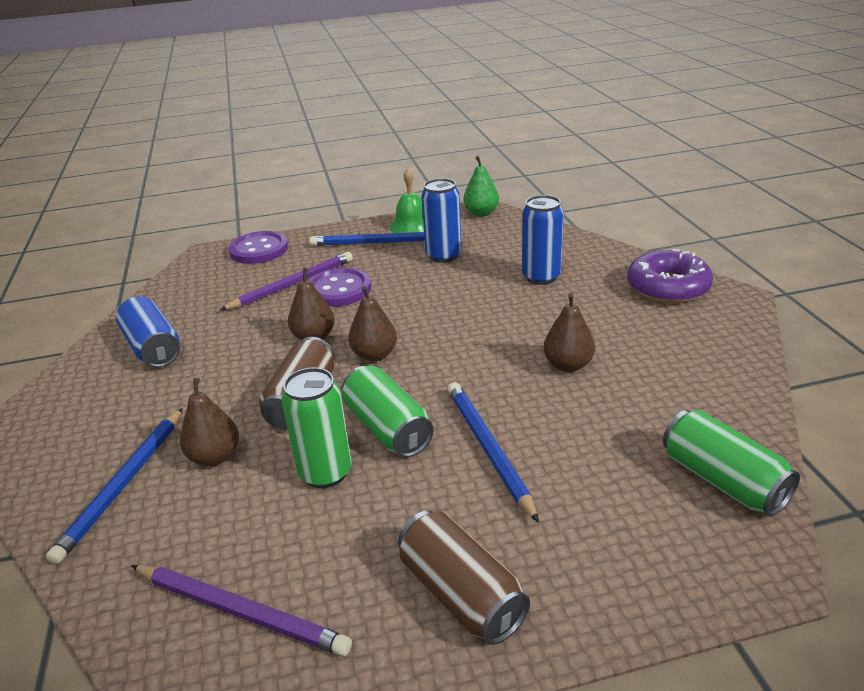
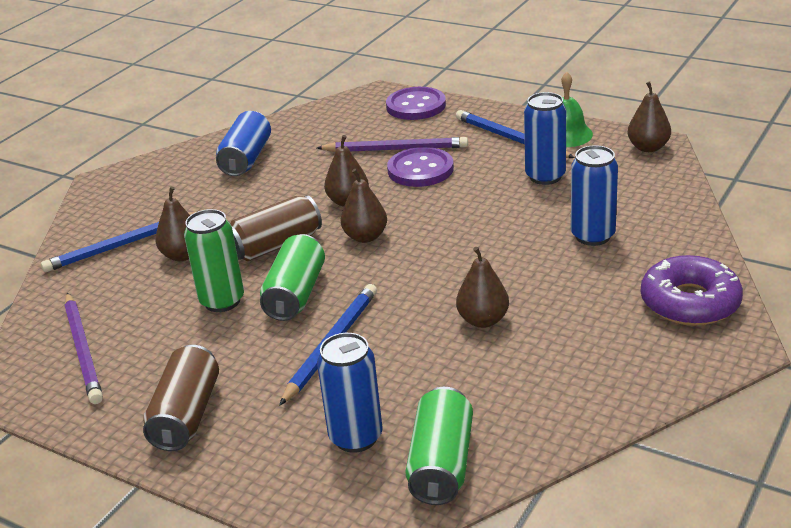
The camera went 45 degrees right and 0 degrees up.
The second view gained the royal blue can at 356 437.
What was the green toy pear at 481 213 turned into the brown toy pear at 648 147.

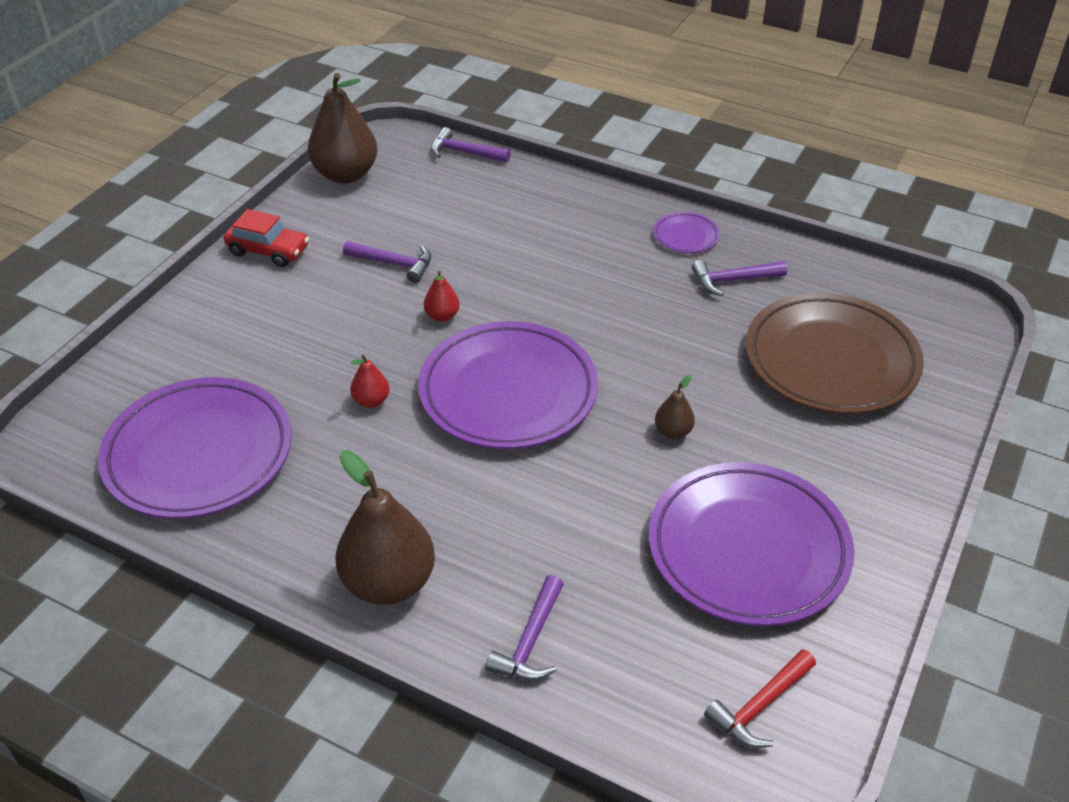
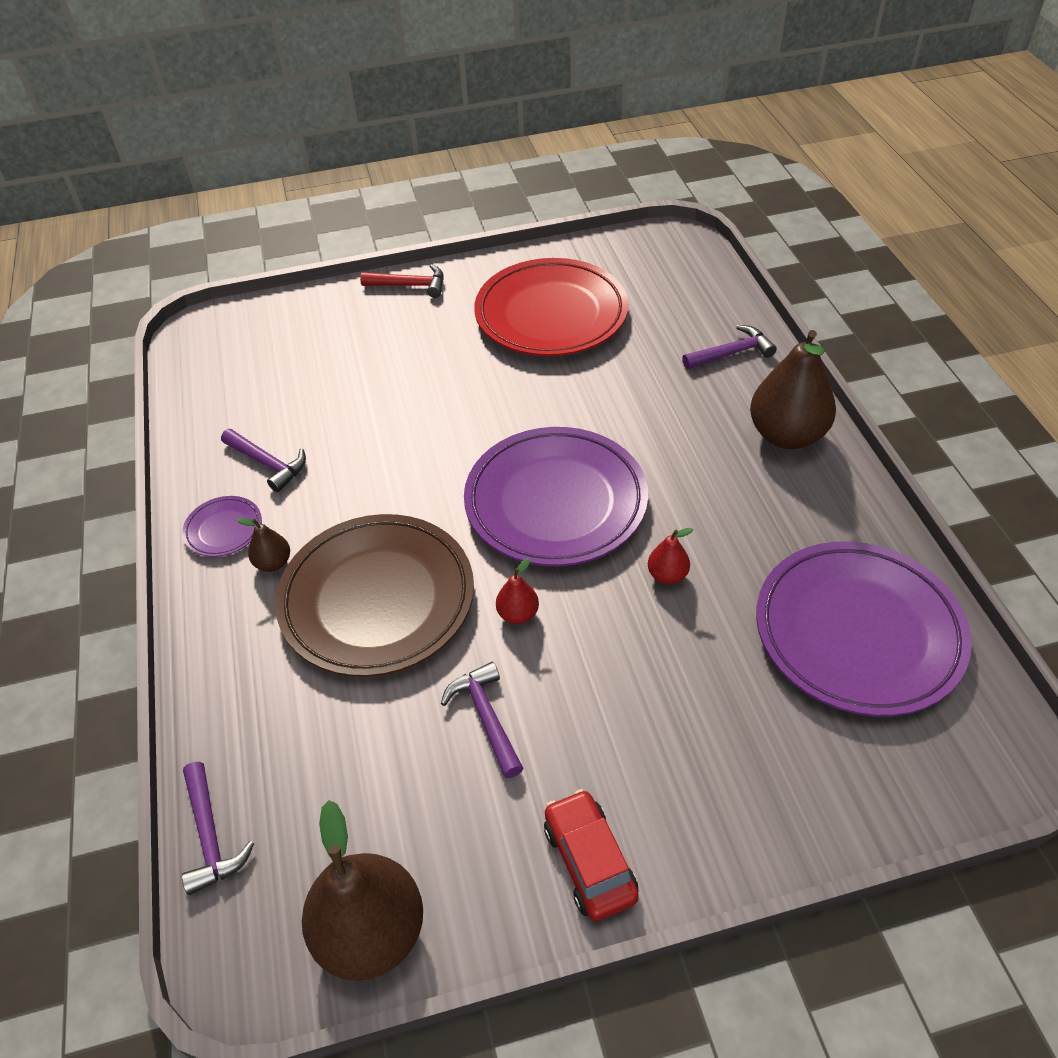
The camera went 130 degrees left and 5 degrees up.
The brown toy pear ended up elsewhere, having gone from 673 431 to 273 563.
The brown flat dish ended up elsewhere, having gone from 831 361 to 377 600.
The scarlet hammer ended up elsewhere, having gone from 759 707 to 410 285.
What was the purple flat dish at 748 549 turned into the scarlet flat dish at 551 315.

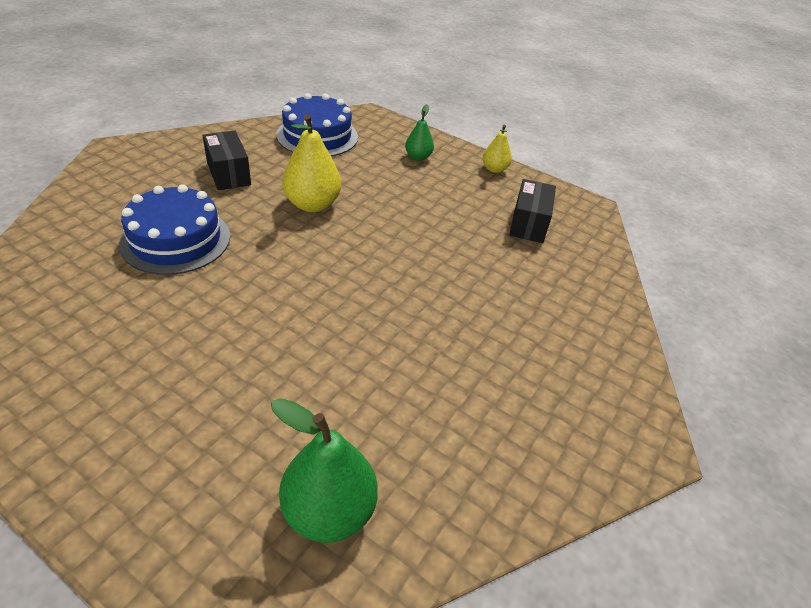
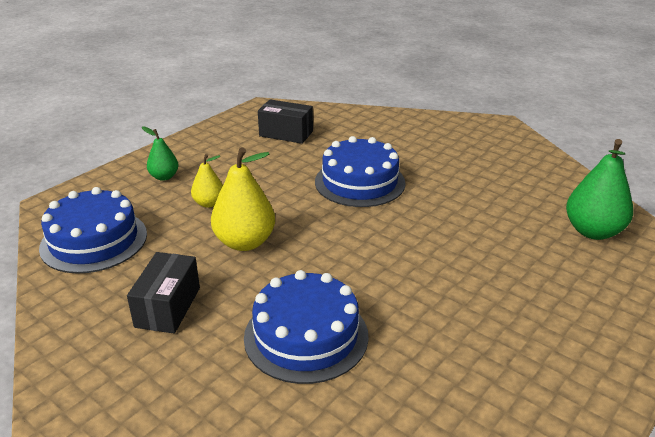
The camera went 80 degrees left and 10 degrees down.
The ebony parcel at 228 173 ended up facing another way, 60 degrees counterclockwise from before.
The yellow toy pear ended up elsewhere, having gone from 494 169 to 209 203.
The second view gained the royal blue gateau at 359 182.

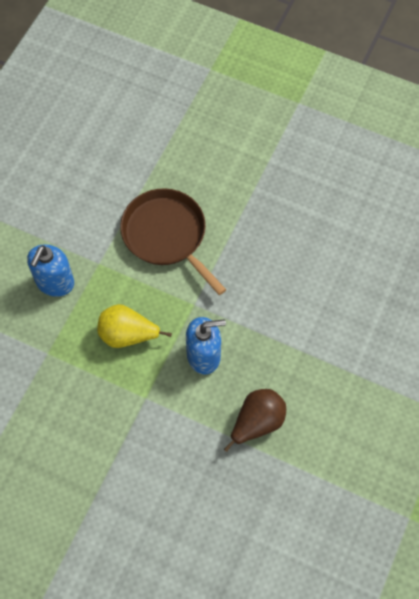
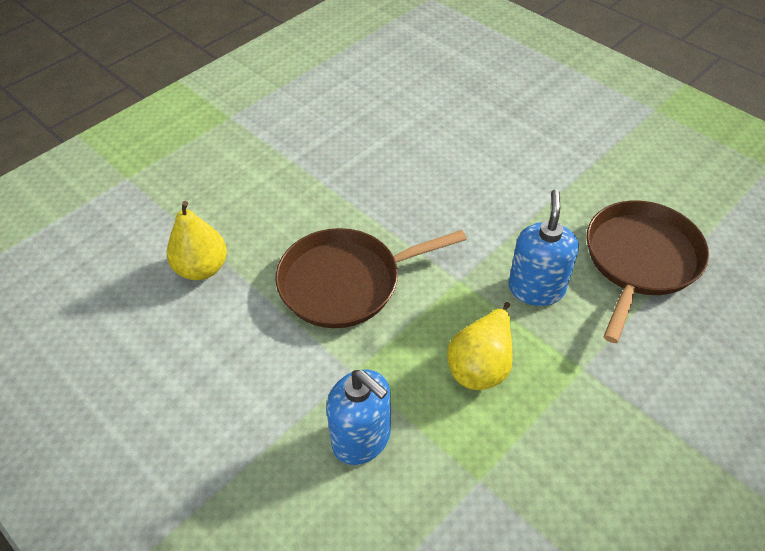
The camera went 70 degrees left and 15 degrees down.
The second view gained the yellow toy pear at 202 268.
Where the brown toy pear stood at 257 422, the brown skillet came to stand at 640 260.

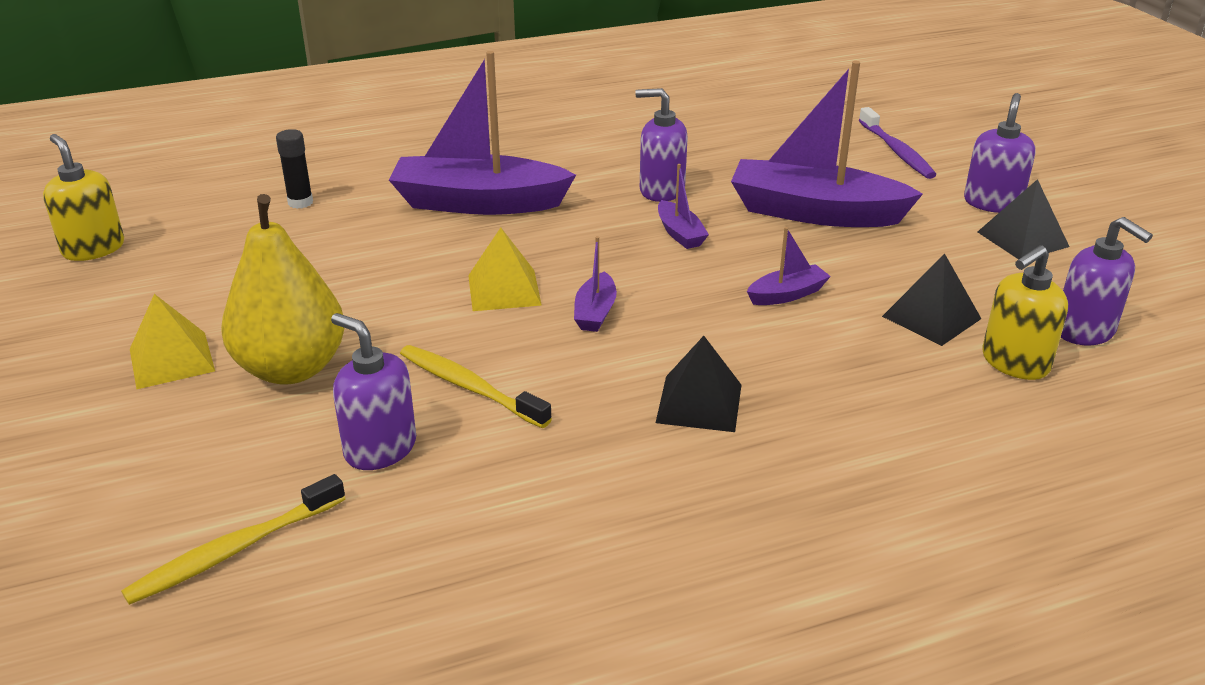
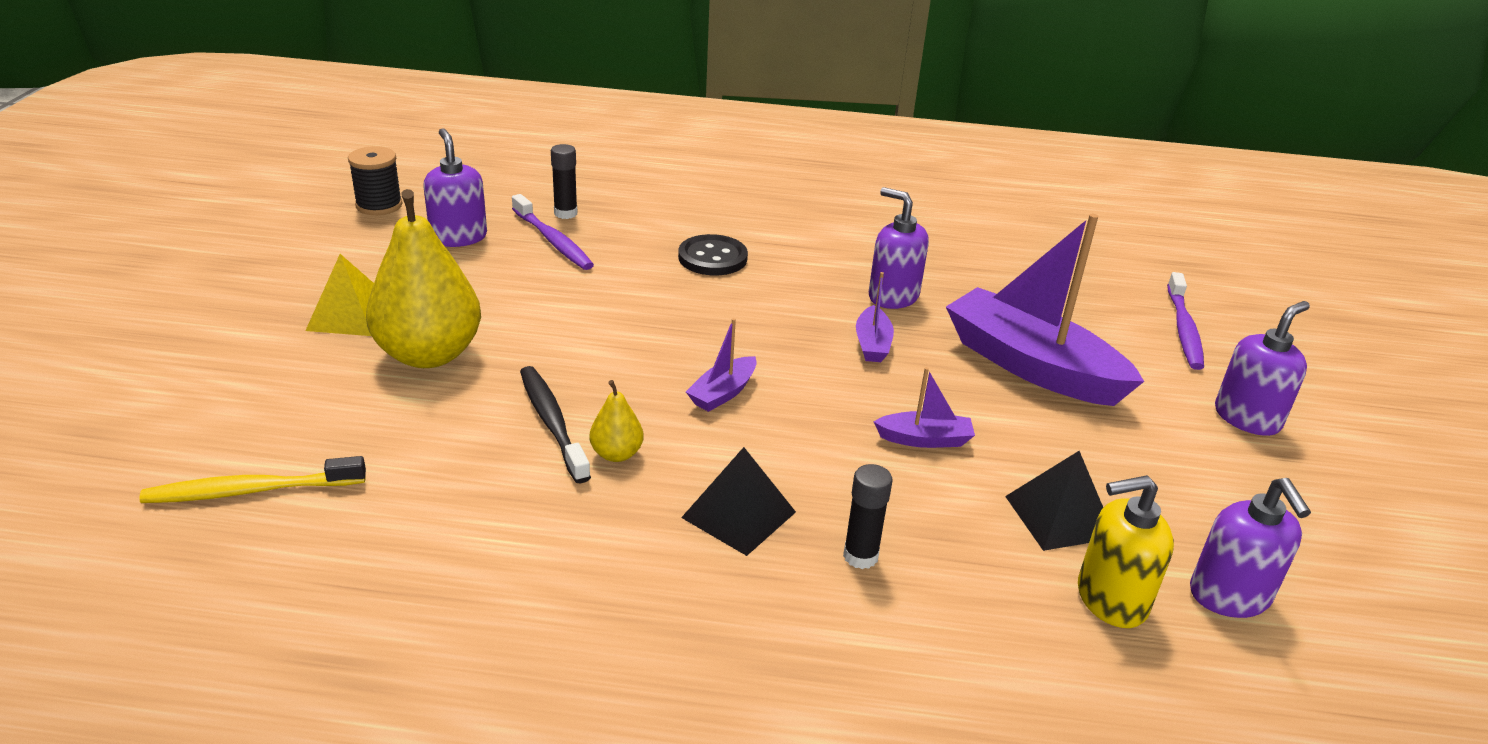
The camera went 25 degrees right and 0 degrees up.
Where the yellow pump bottle stood at 93 249, the ebony spool came to stand at 379 205.
The purple pump bottle ended up elsewhere, having gone from 380 448 to 458 237.
The second view gained the purple tooth brush at 553 241.
What was the yellow tooth brush at 470 387 turned into the ebony tooth brush at 552 423.
The second view gained the yellow toy pear at 616 454.
Where the purple sailboat stood at 478 203, the ebony sewing button came to stand at 712 258.
The second view gained the ebony stick of glue at 860 556.
The second view lost the yellow solid pyramid at 504 290.
The second view lost the ebony solid pyramid at 1022 239.

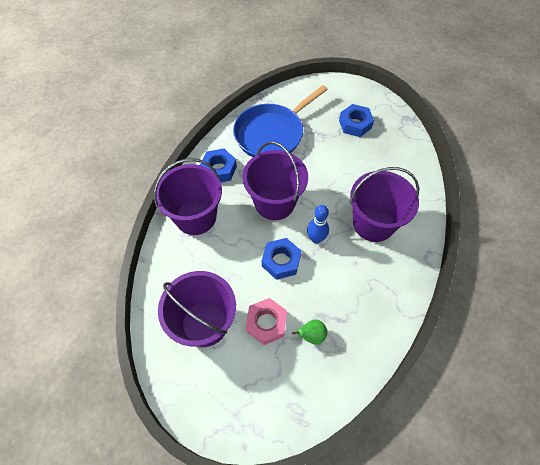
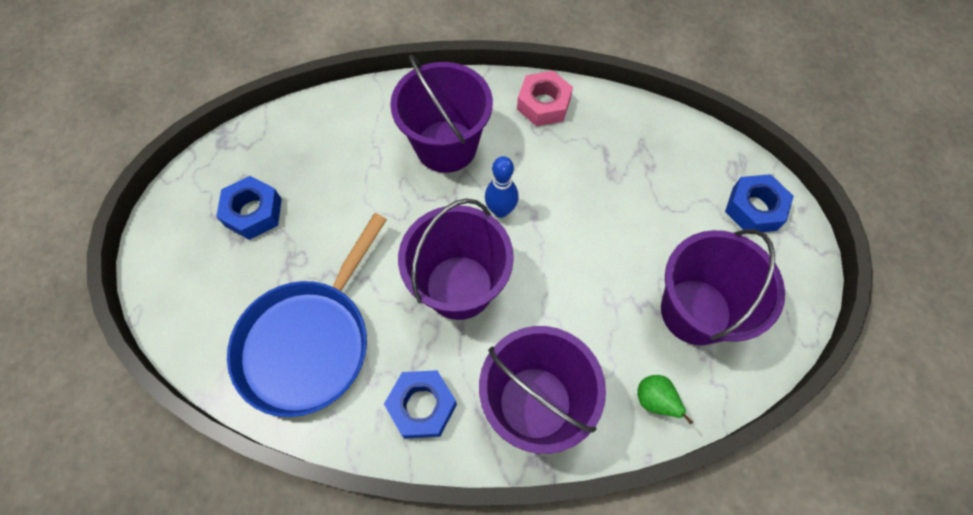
The camera went 110 degrees left and 5 degrees up.
The royal blue skillet at 272 133 ended up facing another way, 90 degrees clockwise from before.
The pink hex nut ended up elsewhere, having gone from 266 323 to 543 104.
The green toy pear ended up elsewhere, having gone from 311 335 to 654 400.
The royal blue hex nut ended up elsewhere, having gone from 281 261 to 754 208.

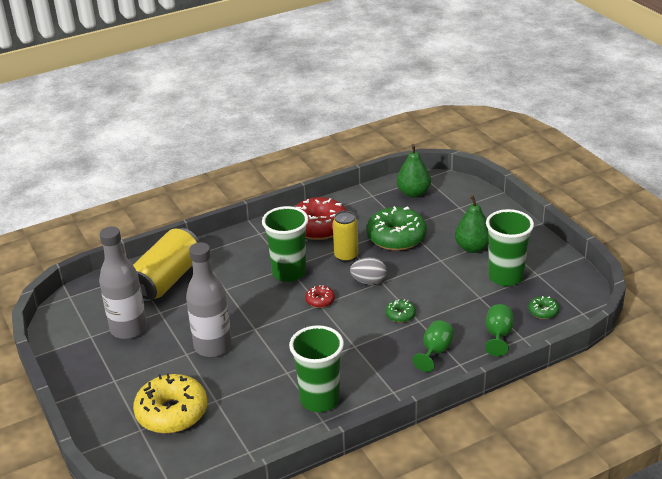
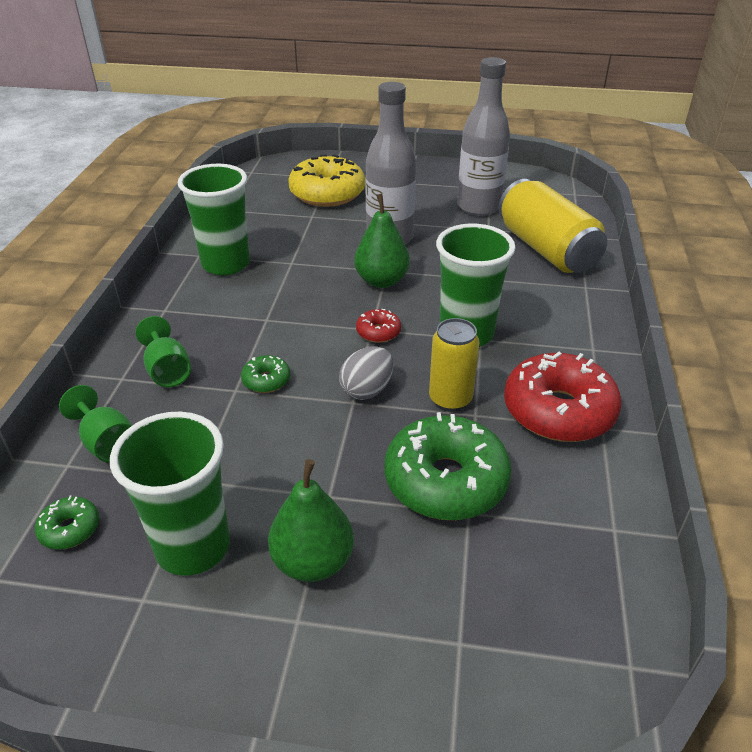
The camera went 125 degrees right and 5 degrees up.
The green toy pear ended up elsewhere, having gone from 413 193 to 381 281.

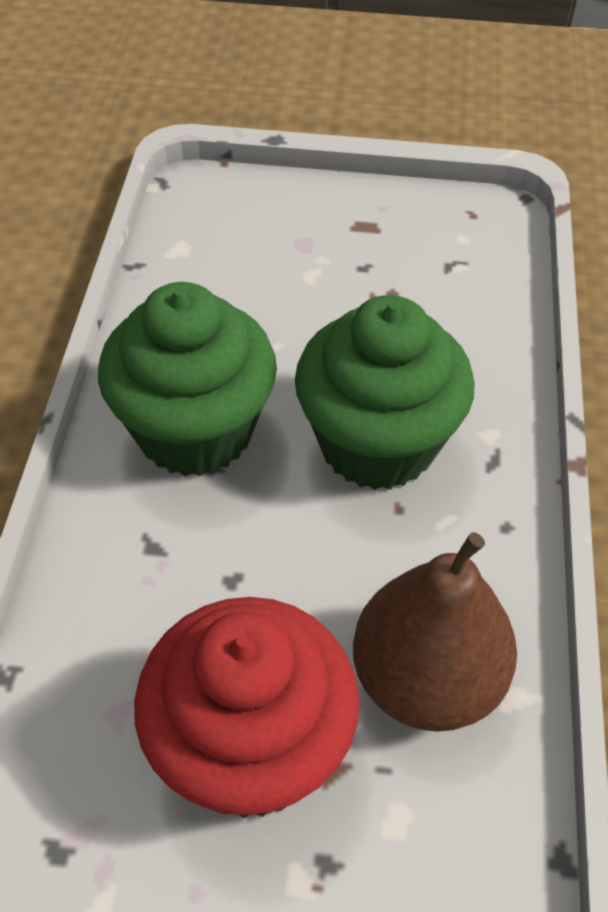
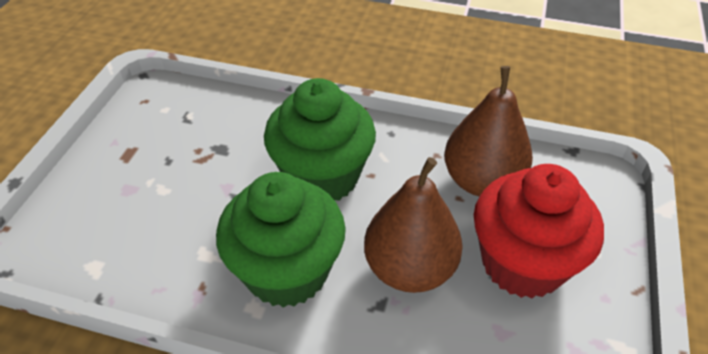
The camera went 80 degrees left and 5 degrees down.
The second view gained the brown toy pear at 409 269.

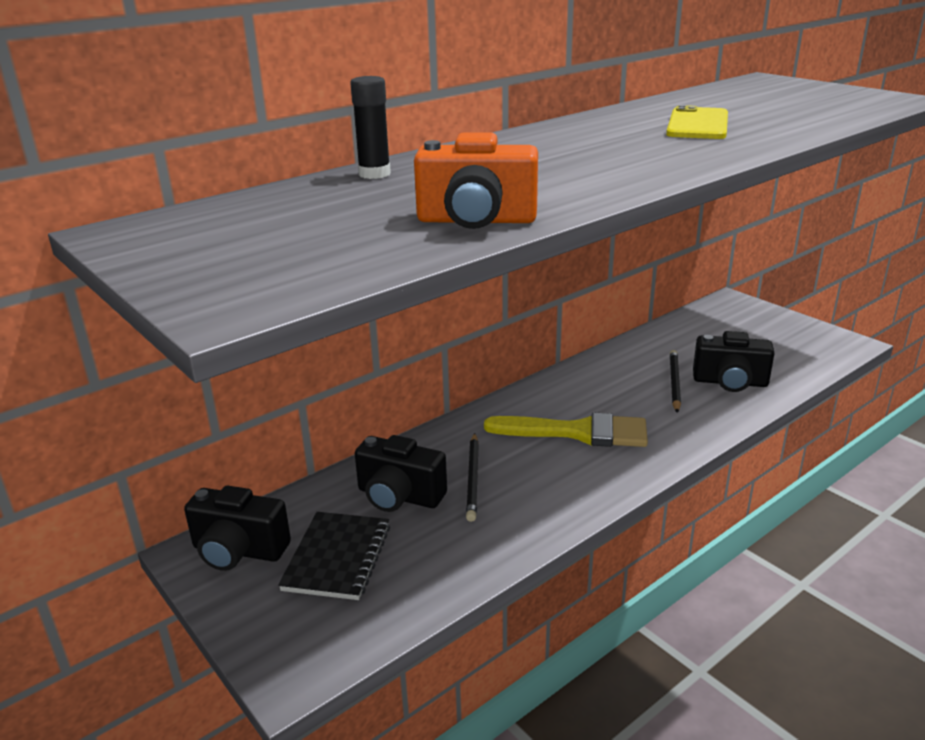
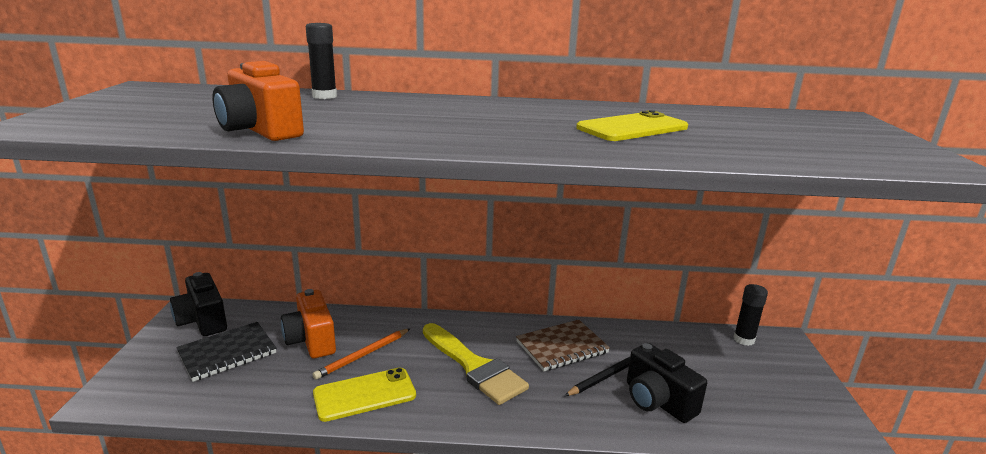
The camera went 40 degrees right and 5 degrees down.
What was the ebony camera at 399 496 turned into the orange camera at 311 340.
What was the ebony lead pencil at 473 478 turned into the orange lead pencil at 363 355.
The second view gained the yellow mobile phone at 364 394.
The second view gained the brown notepad at 562 347.
The second view gained the ebony stick of glue at 744 339.

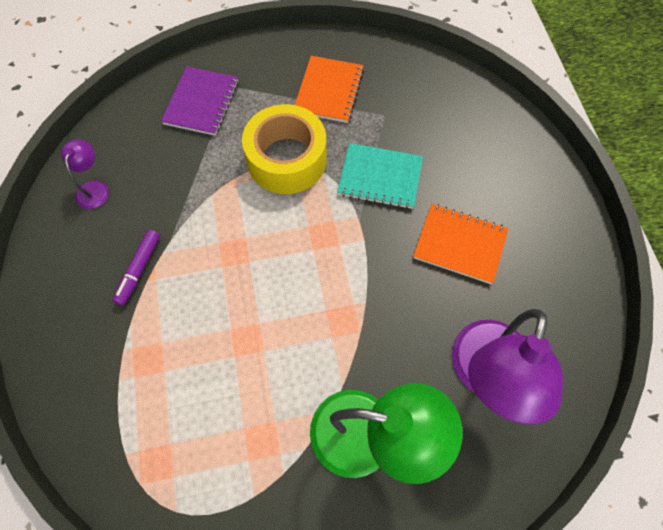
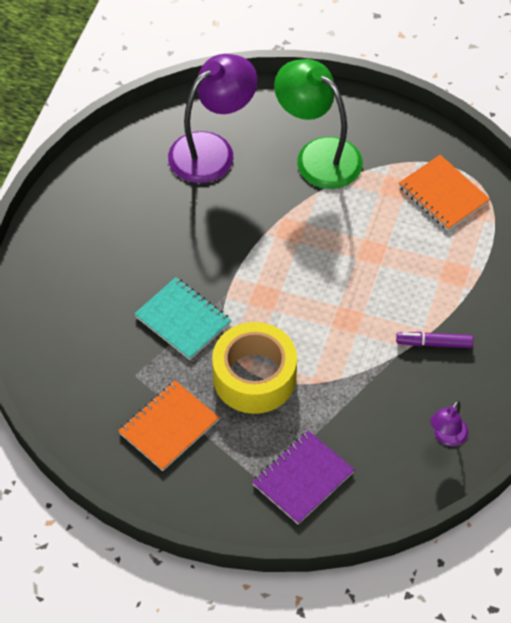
The camera went 150 degrees left and 10 degrees down.
The purple felt pen at 139 269 ended up facing another way, 135 degrees counterclockwise from before.
The orange notepad ended up elsewhere, having gone from 460 244 to 443 194.

